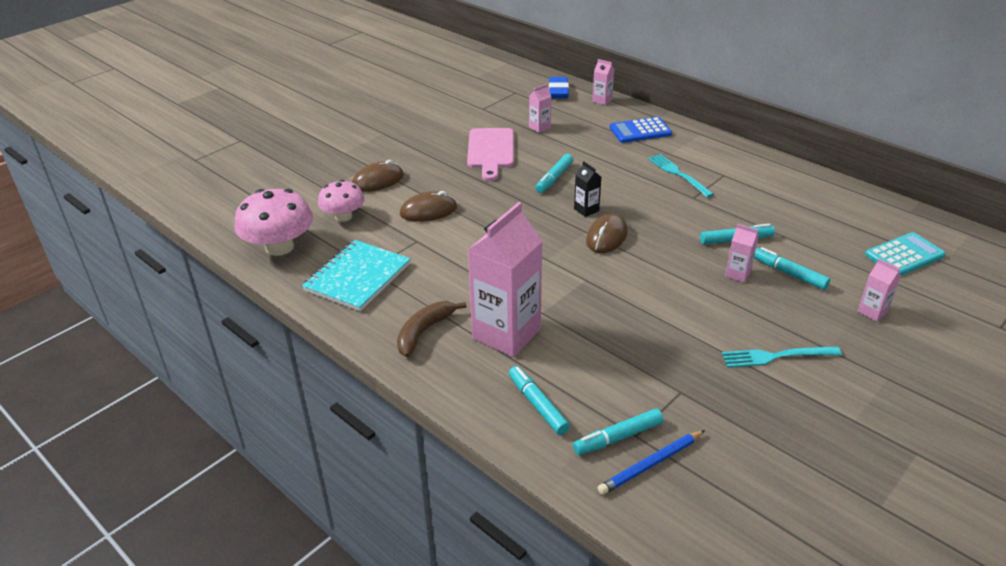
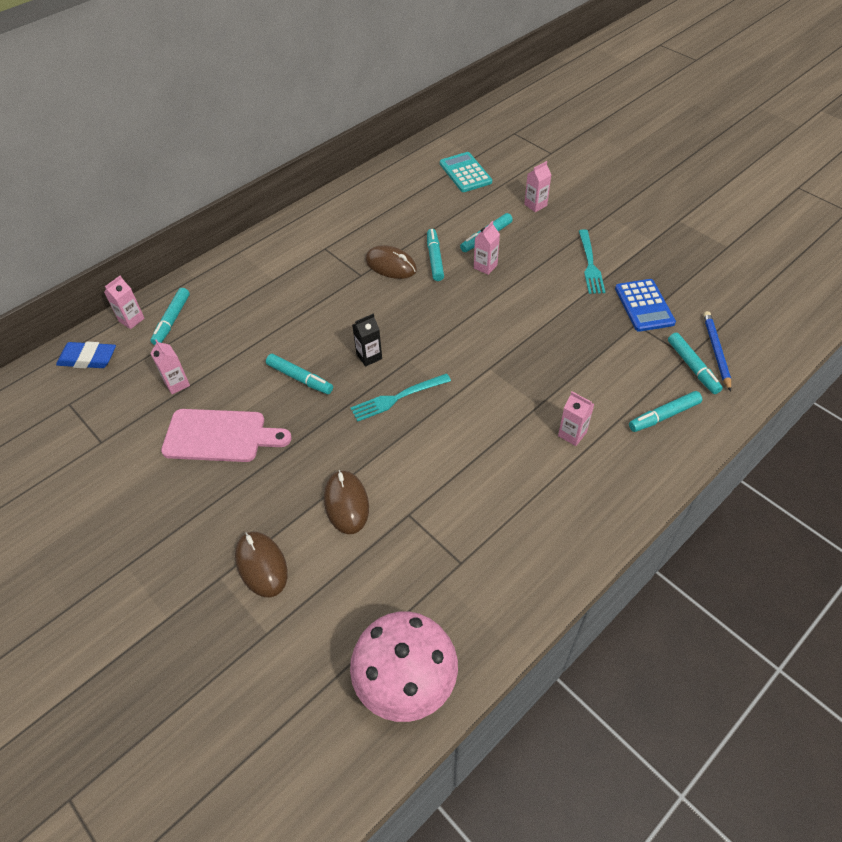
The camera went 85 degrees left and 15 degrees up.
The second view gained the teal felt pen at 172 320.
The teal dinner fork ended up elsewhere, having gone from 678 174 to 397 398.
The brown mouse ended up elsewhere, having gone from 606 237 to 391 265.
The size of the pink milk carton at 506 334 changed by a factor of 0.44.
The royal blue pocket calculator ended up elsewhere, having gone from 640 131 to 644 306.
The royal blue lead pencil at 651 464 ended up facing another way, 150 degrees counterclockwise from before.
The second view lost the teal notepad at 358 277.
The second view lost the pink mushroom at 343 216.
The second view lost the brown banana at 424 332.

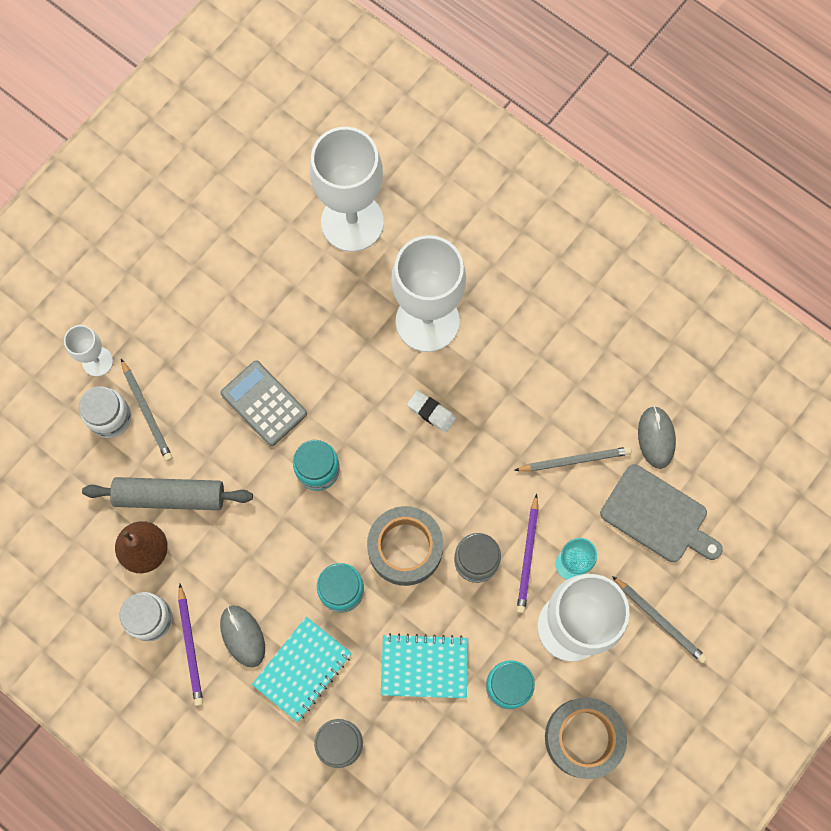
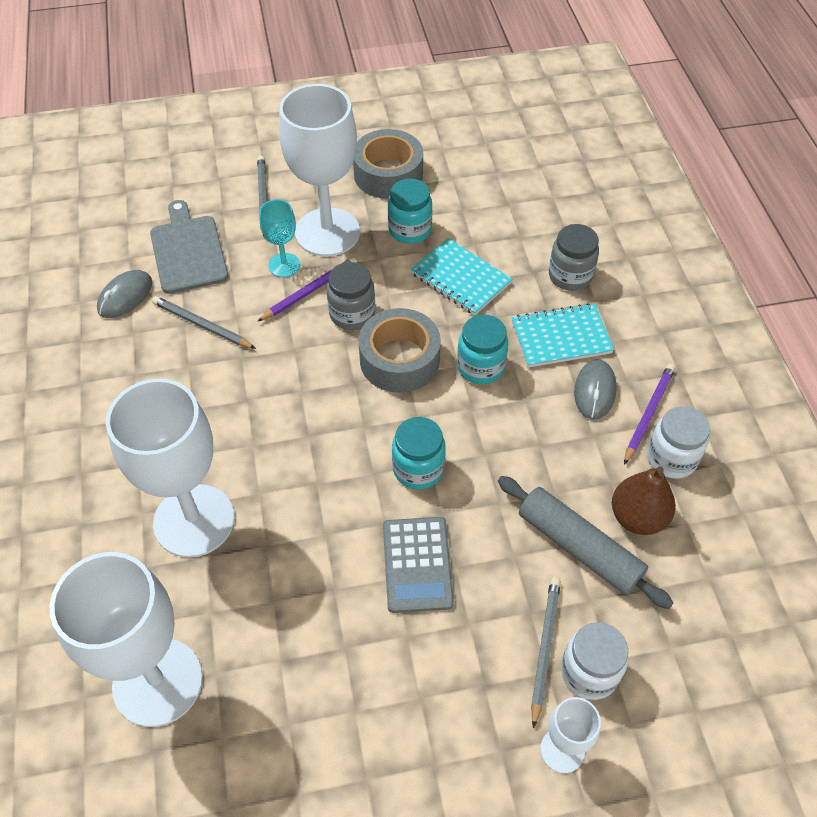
The camera went 140 degrees left and 20 degrees down.
The second view lost the snow-white pencil eraser at 431 412.

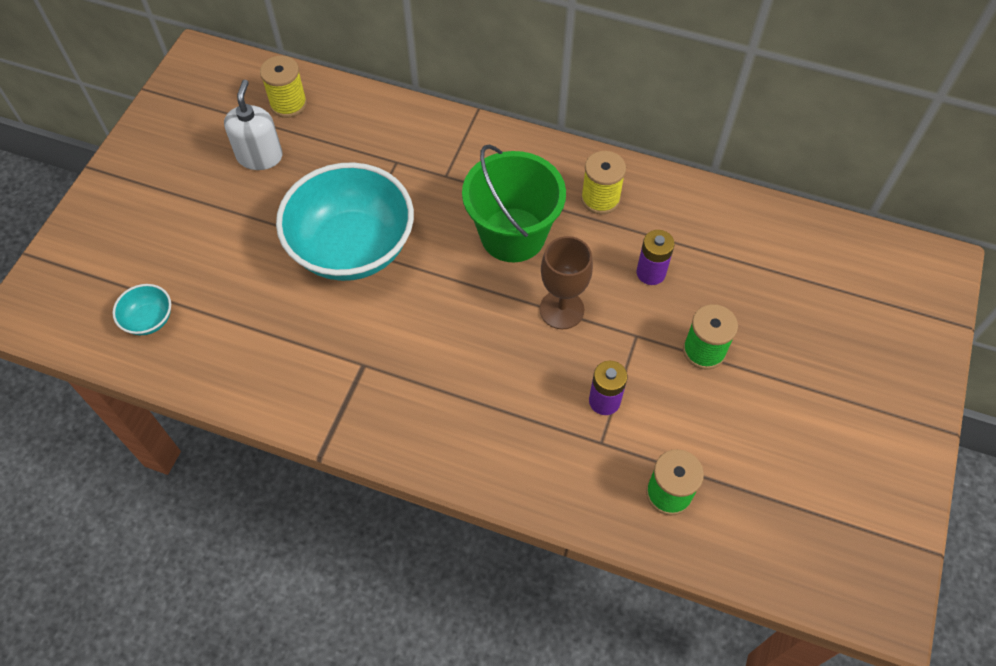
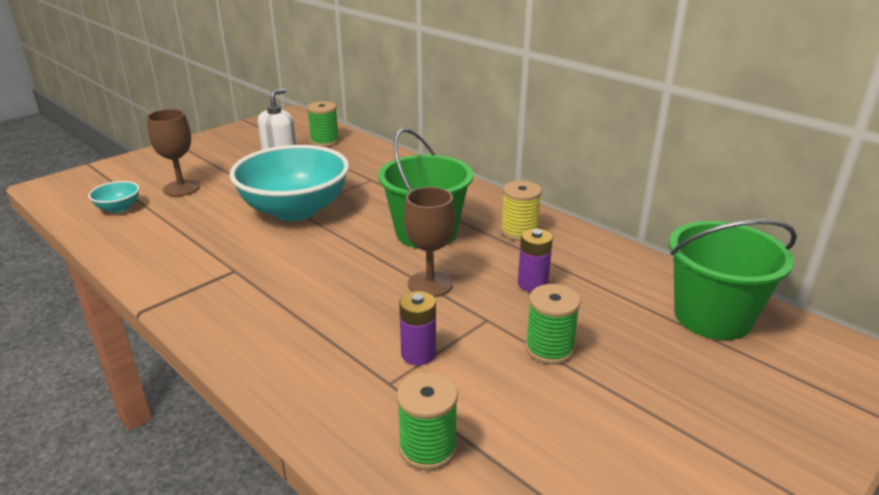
The camera went 25 degrees right and 30 degrees down.
The second view gained the brown goblet at 181 188.
What was the yellow spool at 288 104 turned into the green spool at 325 141.
The second view gained the green pail at 712 317.

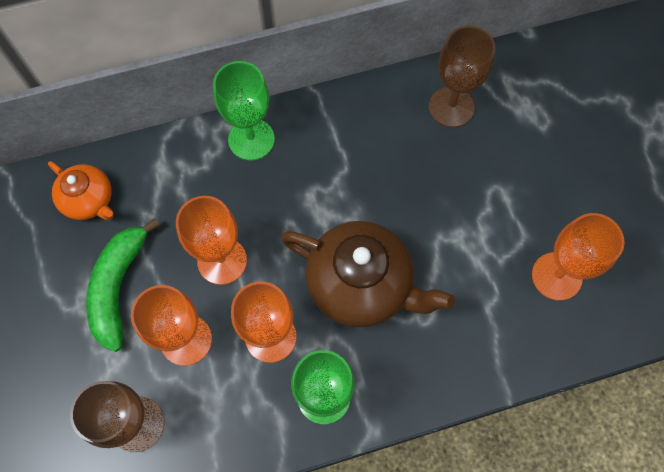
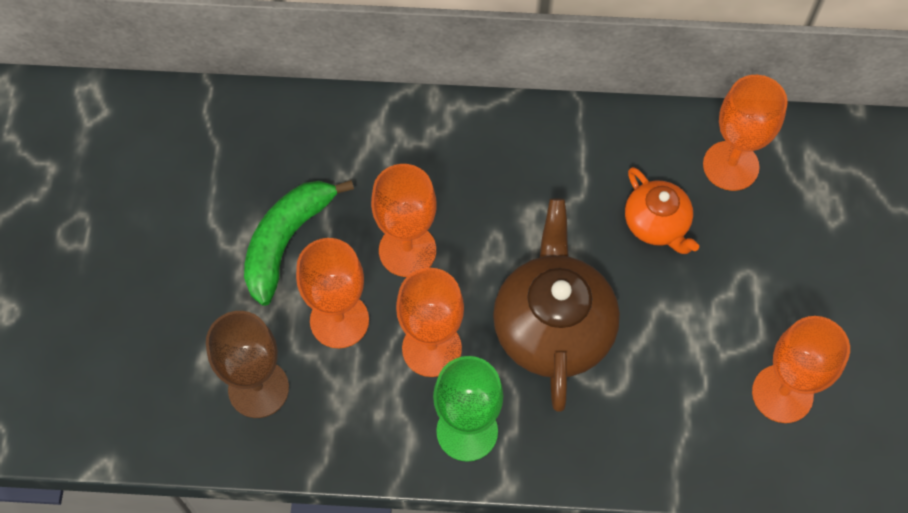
The camera went 20 degrees right and 5 degrees down.
The brown china teapot at 361 284 ended up facing another way, 135 degrees counterclockwise from before.
The orange china teapot ended up elsewhere, having gone from 89 200 to 657 224.
What was the brown goblet at 451 107 turned into the orange goblet at 730 166.
The second view lost the green goblet at 251 139.

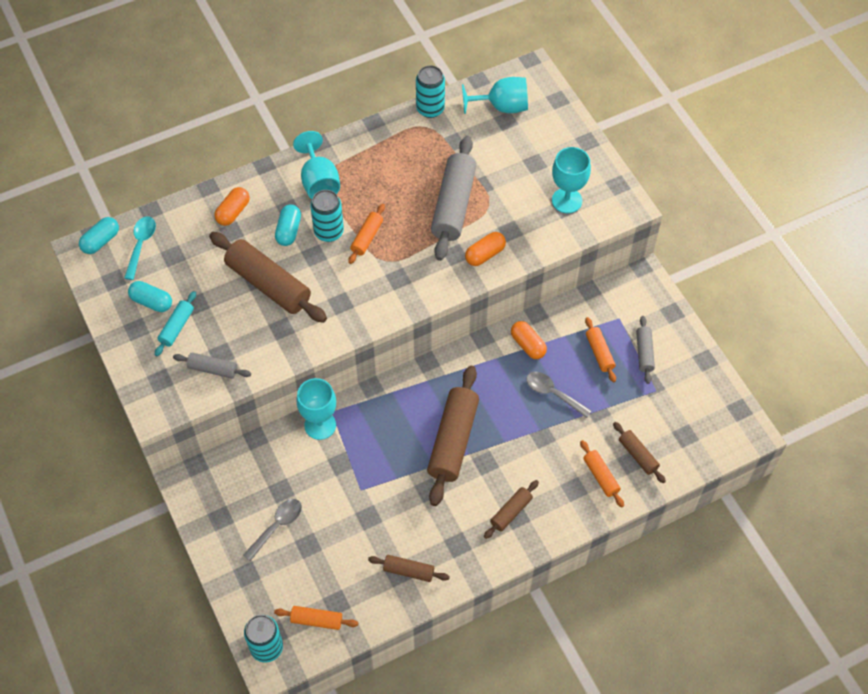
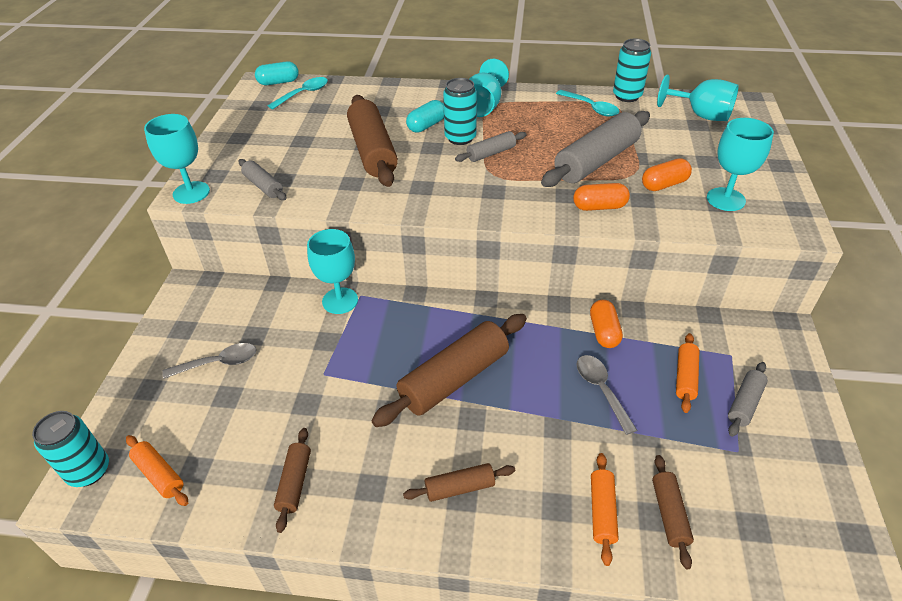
The camera went 35 degrees right and 15 degrees down.
The second view gained the teal goblet at 191 192.
The brown pastry roller at 408 571 ended up facing another way, 45 degrees clockwise from before.
What was the orange pastry roller at 367 237 turned into the grey pastry roller at 491 153.
The second view gained the teal tablespoon at 591 108.
The orange pill shape ended up elsewhere, having gone from 233 212 to 664 184.
The second view lost the teal pill shape at 151 302.
The second view lost the teal pastry roller at 177 327.

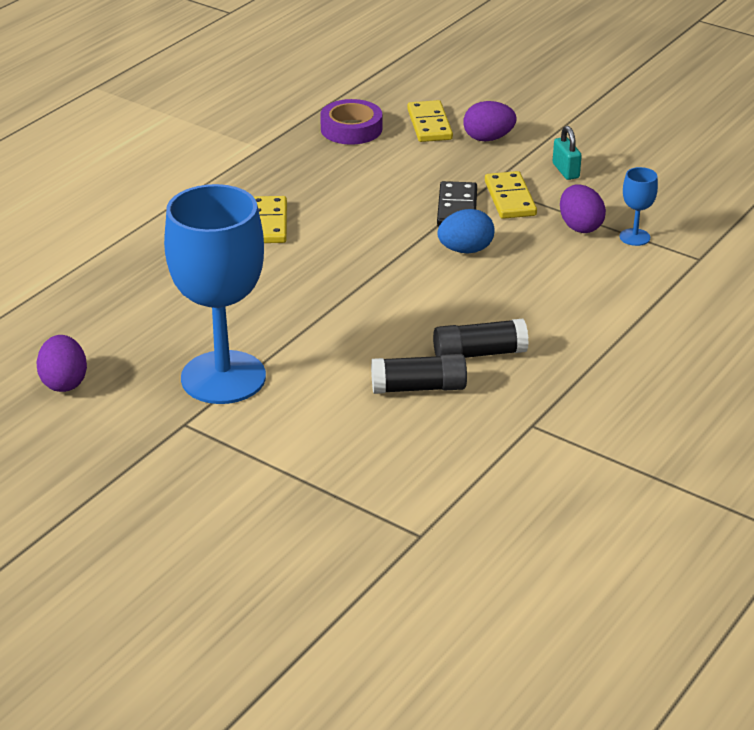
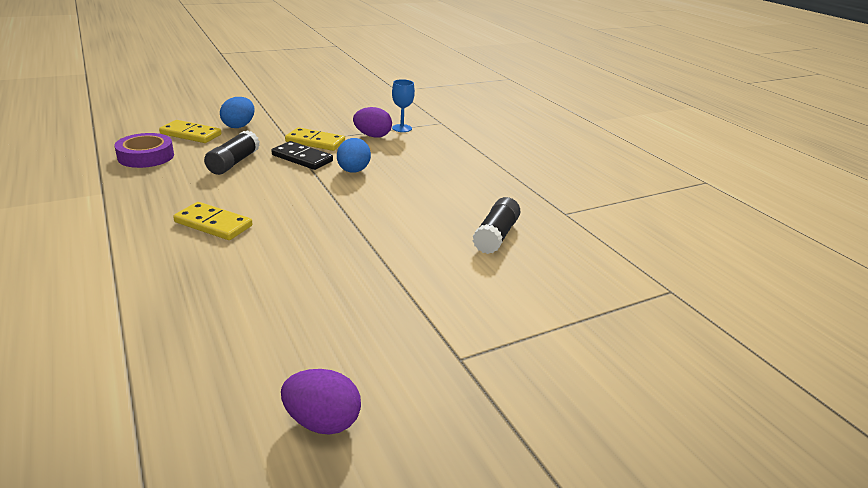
The camera went 65 degrees left and 5 degrees down.
The ebony stick of glue ended up elsewhere, having gone from 479 353 to 234 163.
What was the purple egg shape at 488 138 turned into the royal blue egg shape at 239 126.
The second view lost the royal blue goblet at 223 377.
The second view lost the teal lock at 565 171.

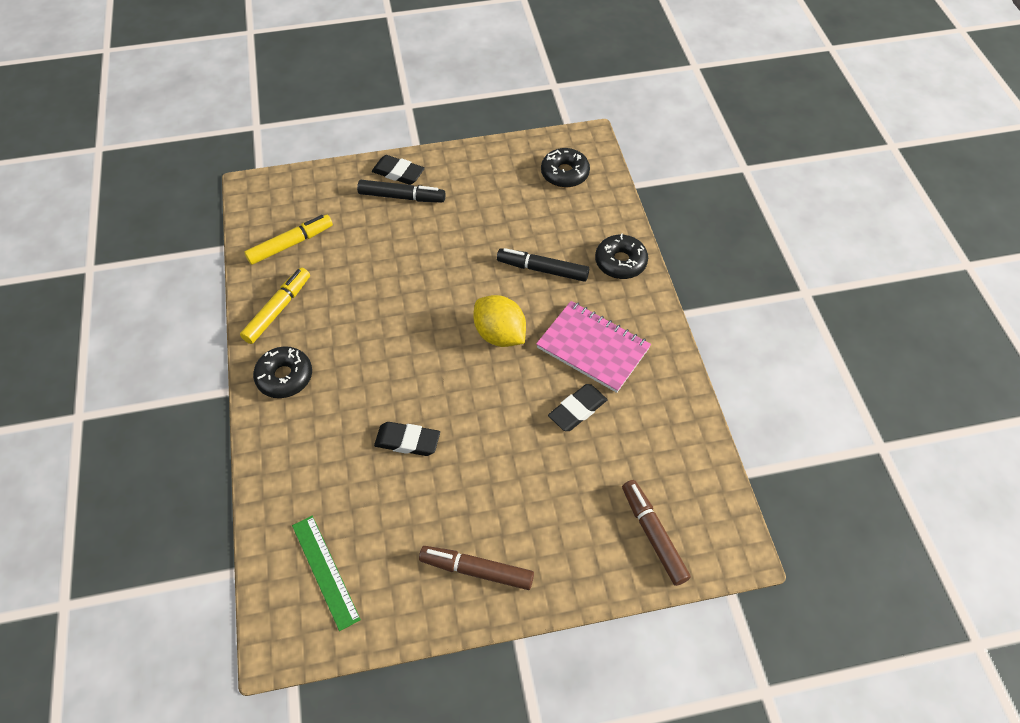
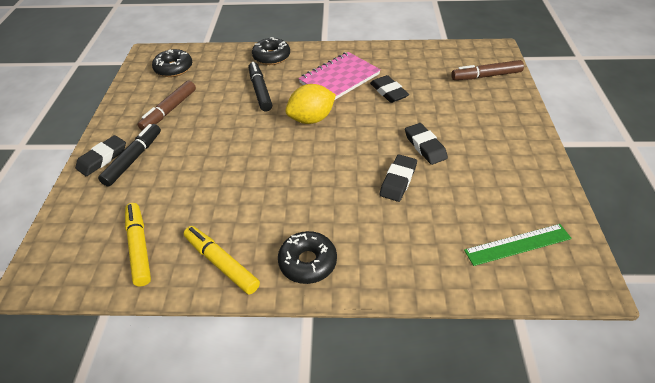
The camera went 75 degrees left and 10 degrees down.
The brown felt pen ended up elsewhere, having gone from 476 570 to 169 110.
The ebony felt pen at 542 270 ended up facing another way, 135 degrees clockwise from before.
The second view gained the ebony pencil eraser at 425 146.

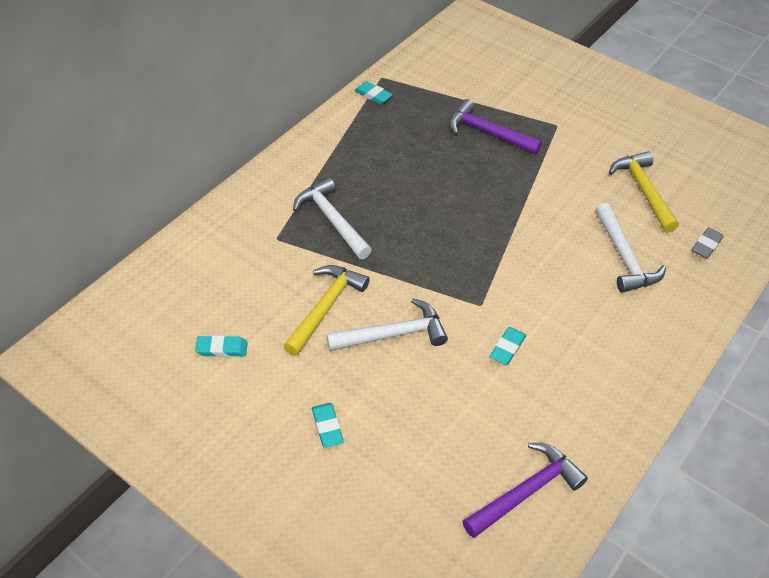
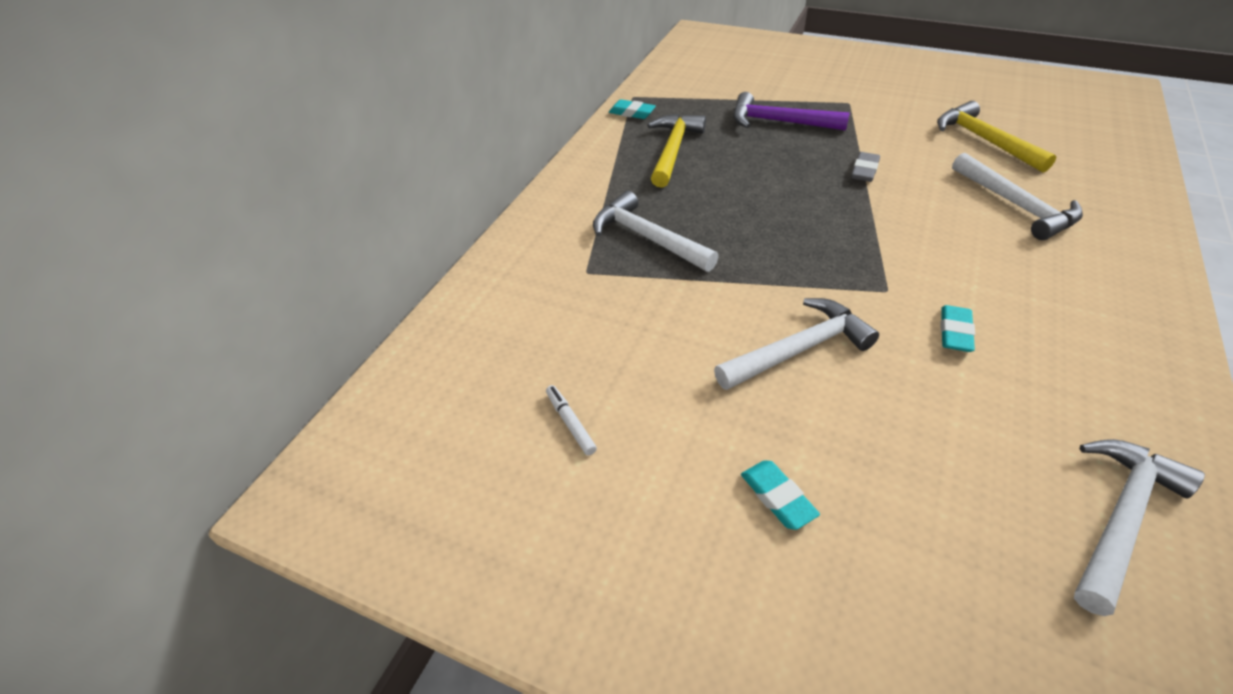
The camera went 10 degrees left and 5 degrees down.
Where the teal pencil eraser stood at 222 348, the snow-white felt pen came to stand at 570 423.
The yellow hammer ended up elsewhere, having gone from 325 307 to 673 150.
The grey pencil eraser ended up elsewhere, having gone from 706 245 to 864 170.
What was the purple hammer at 526 492 turned into the snow-white hammer at 1120 519.

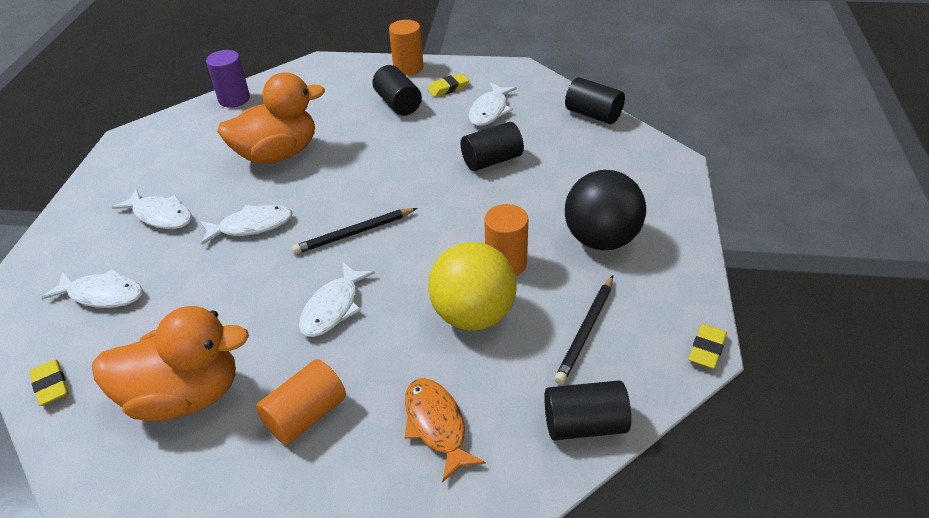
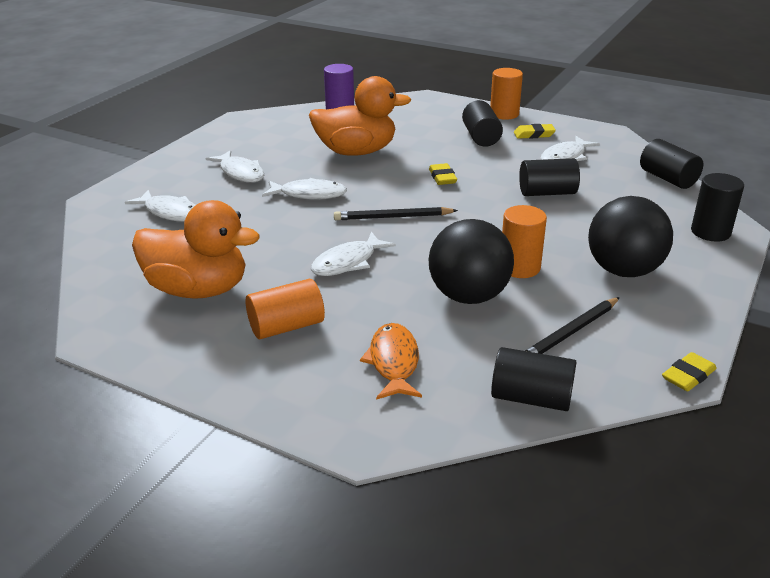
The camera went 20 degrees right and 10 degrees down.
What was the yellow ball at 473 315 turned into the ebony ball at 468 296.
The yellow pencil eraser ended up elsewhere, having gone from 51 385 to 442 177.
The second view gained the ebony solid cylinder at 710 232.

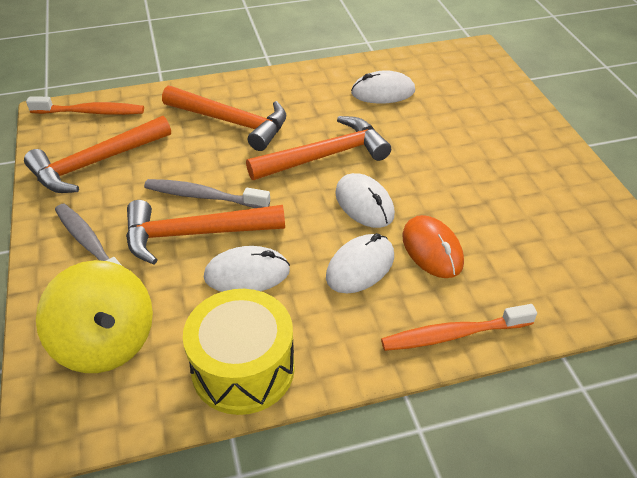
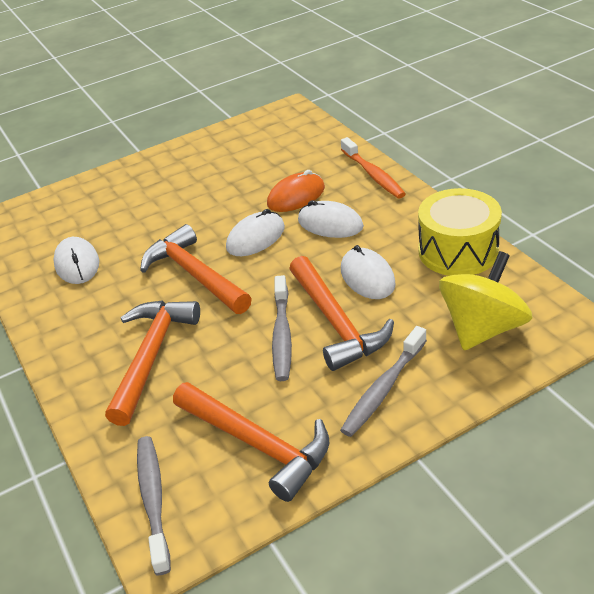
The camera went 100 degrees left and 5 degrees down.
What was the orange tooth brush at 91 112 turned into the grey tooth brush at 153 500.

